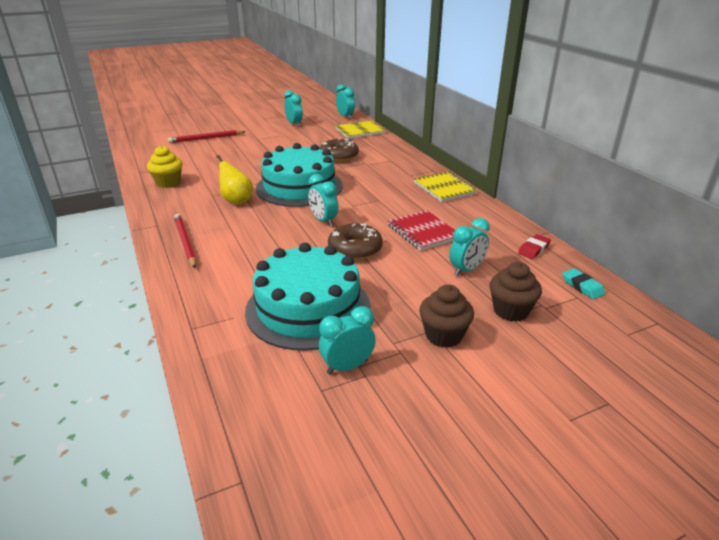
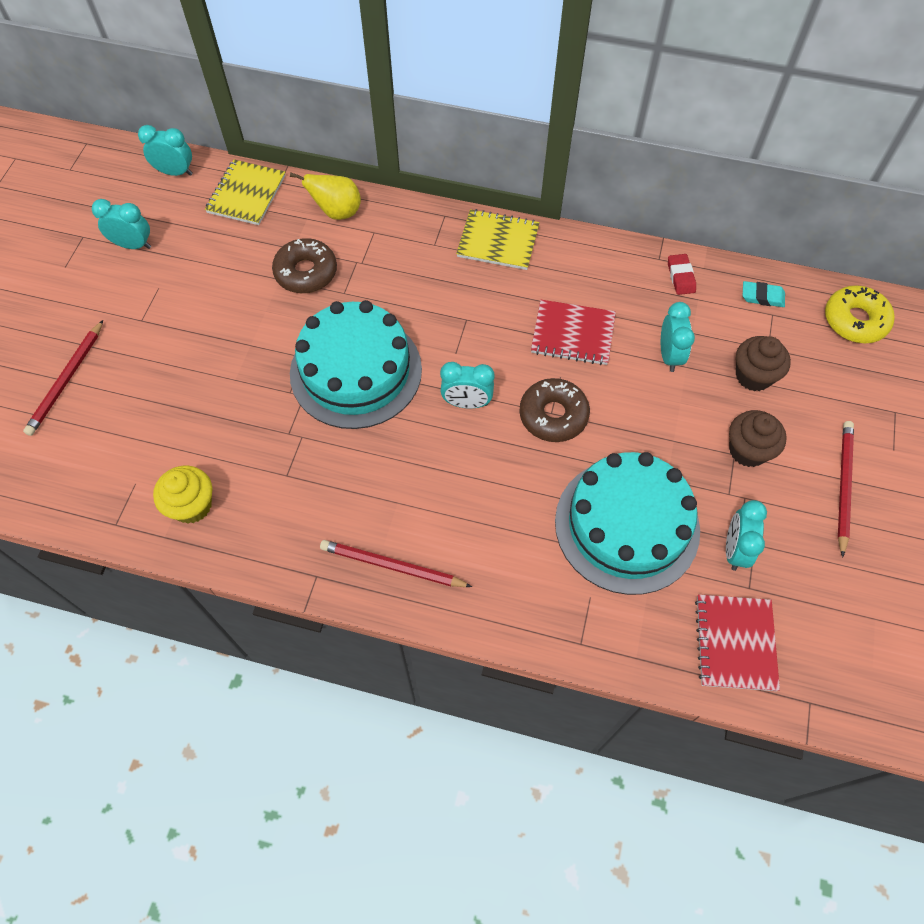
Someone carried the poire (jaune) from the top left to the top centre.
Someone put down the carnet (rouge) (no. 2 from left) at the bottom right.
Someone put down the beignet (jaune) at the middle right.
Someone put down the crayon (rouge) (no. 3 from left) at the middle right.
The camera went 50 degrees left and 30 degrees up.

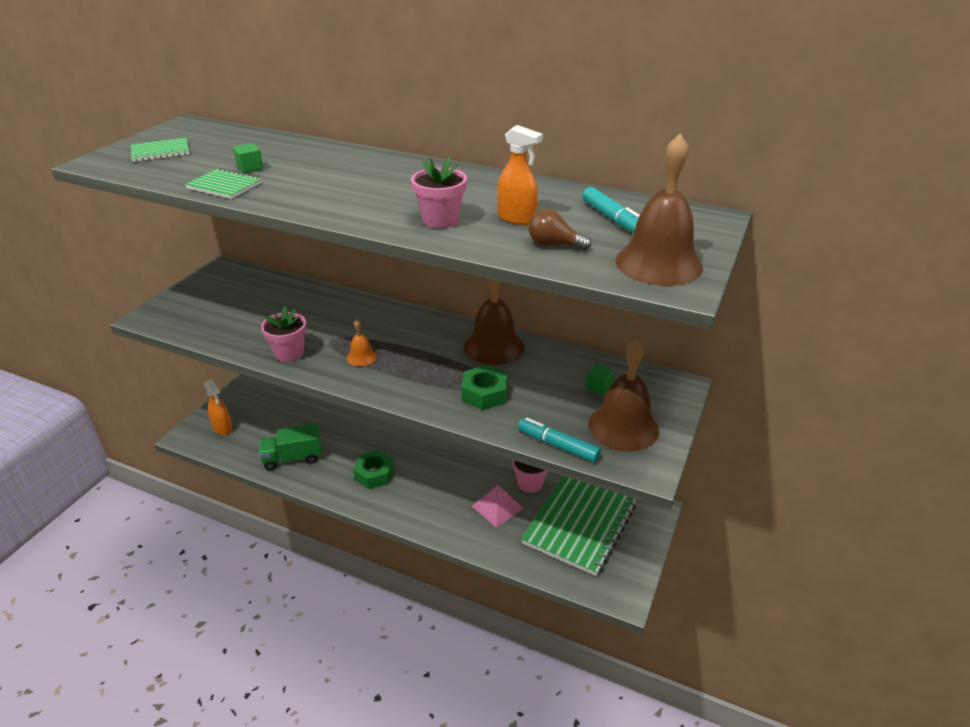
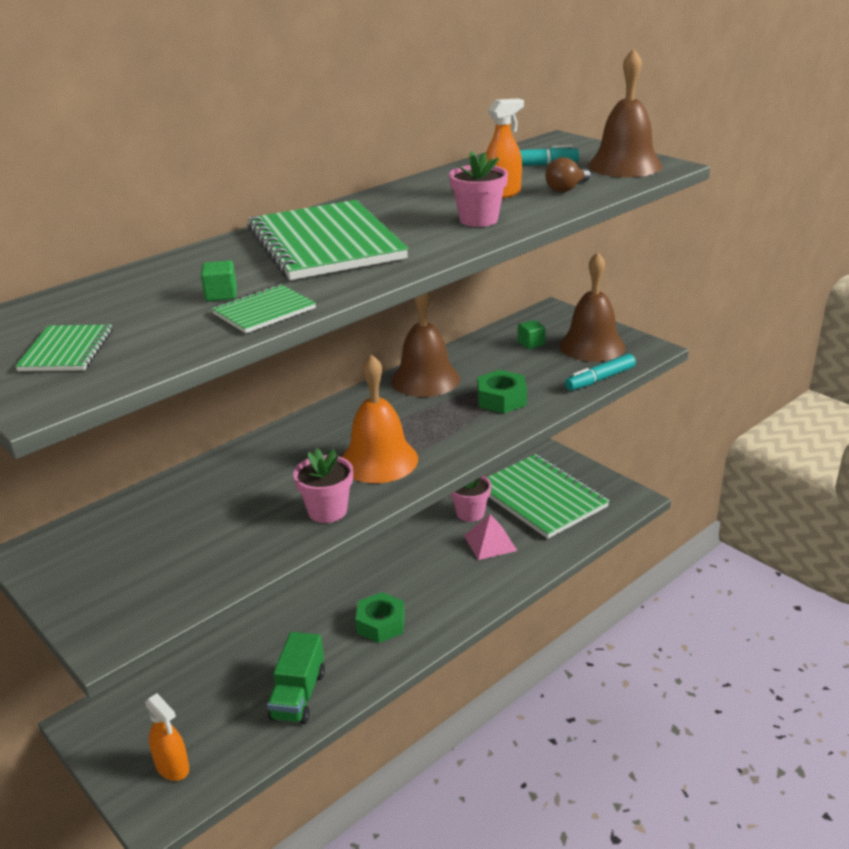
Someone rotated the vaporisateur (orange) (no. 1 from left) at the middle left by 60 degrees clockwise.
Someone put down the carnet (vert) (no. 3 from left) at the top centre.
Someone scaled the cloche (orange) at the centre by 2.07.
The camera went 65 degrees left and 5 degrees down.

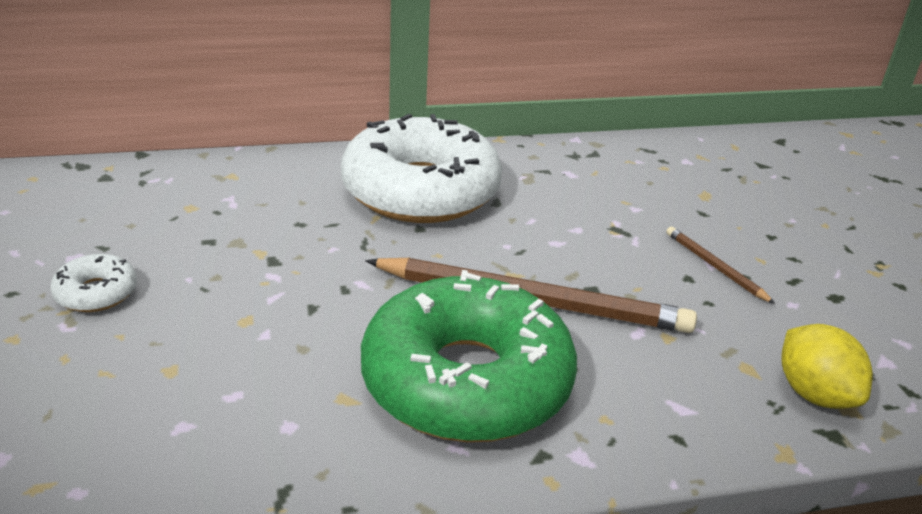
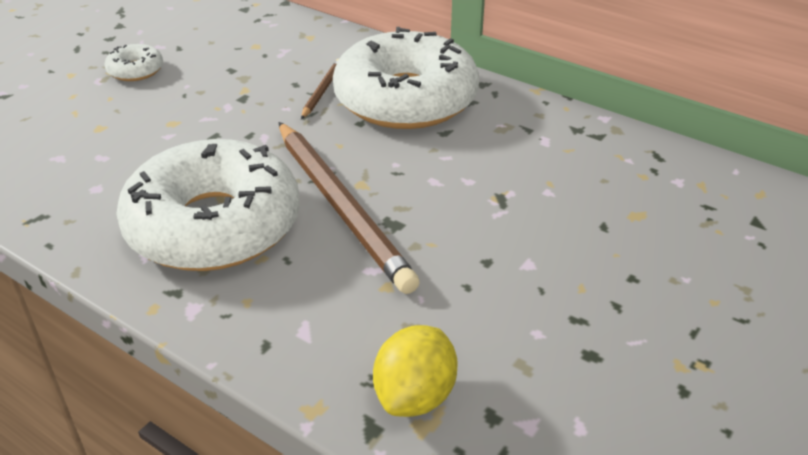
Someone repainted the beignet (vert) at the bottom centre, which became the beignet (blanc) (no. 2 from left) at the middle left.
Someone carried the crayon (marron) (no. 2 from left in the first image) from the middle right to the top centre.
The camera went 50 degrees right and 5 degrees up.

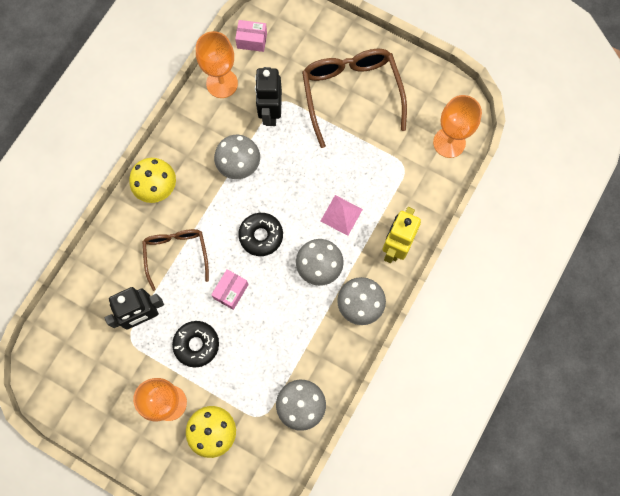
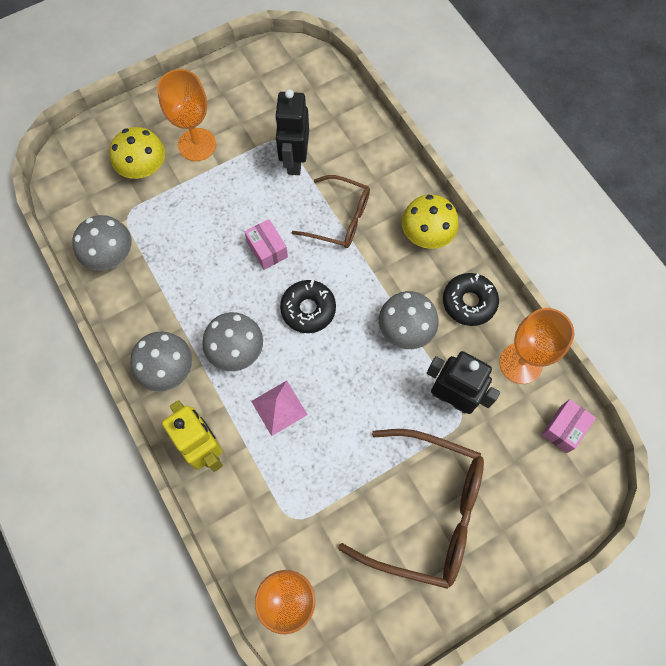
Someone carried the beignet (noir) (no. 1 from left in the first image) from the bottom left to the middle right.
The camera went 120 degrees right and 5 degrees down.

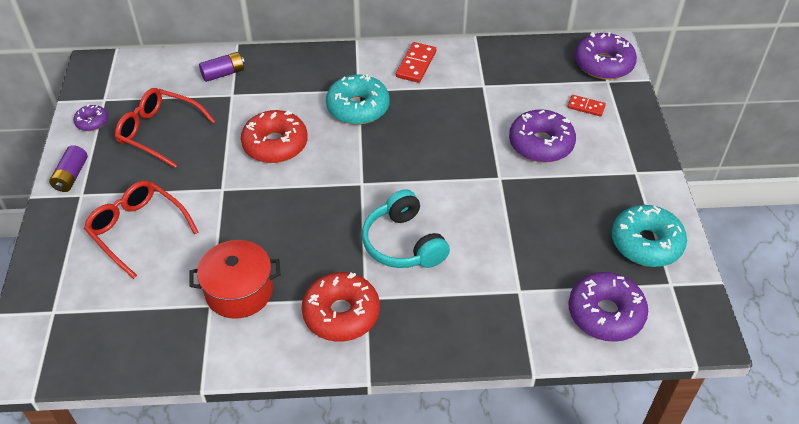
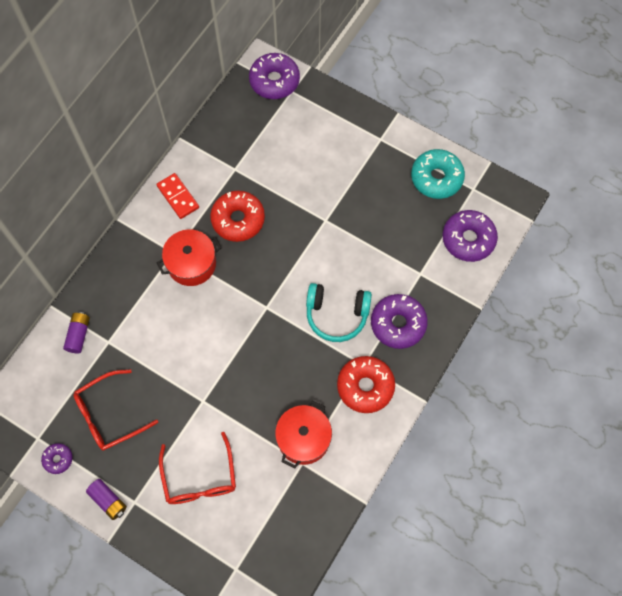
Someone swapped the beignet (turquoise) (no. 1 from left) at the top centre for the marmite (rouge) (no. 1 from left) at the middle left.
Someone rotated the lunettes (rouge) (no. 1 from left in the first image) at the middle left by 90 degrees counterclockwise.
Someone carried the beignet (rouge) (no. 1 from left) from the top centre to the centre.
Someone carried the beignet (violet) (no. 2 from left in the first image) from the top right to the centre.
Someone took away the domino (rouge) (no. 2 from left) at the top right.
The camera went 55 degrees left and 20 degrees up.

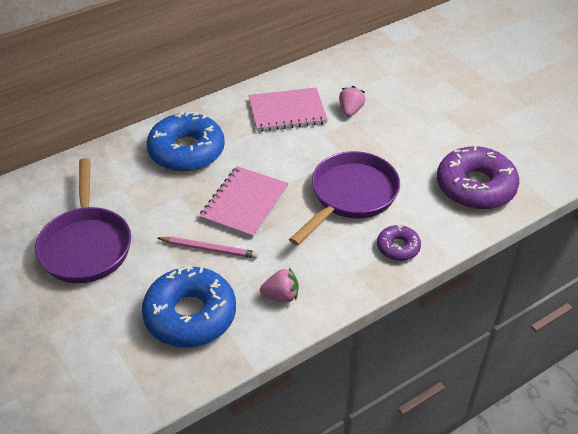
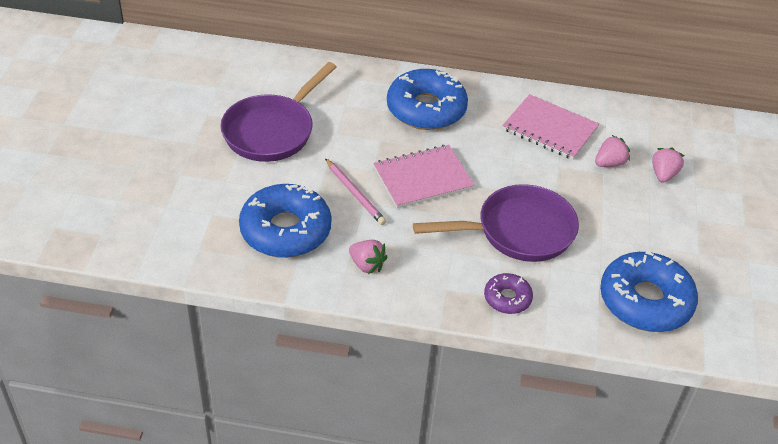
Someone repainted the beignet (violet) (no. 2 from left) at the middle right, which became the beignet (bleu) (no. 3 from left) at the middle right.
Someone put down the fraise (rose) (no. 3 from left) at the middle right.
The camera went 40 degrees right and 0 degrees up.

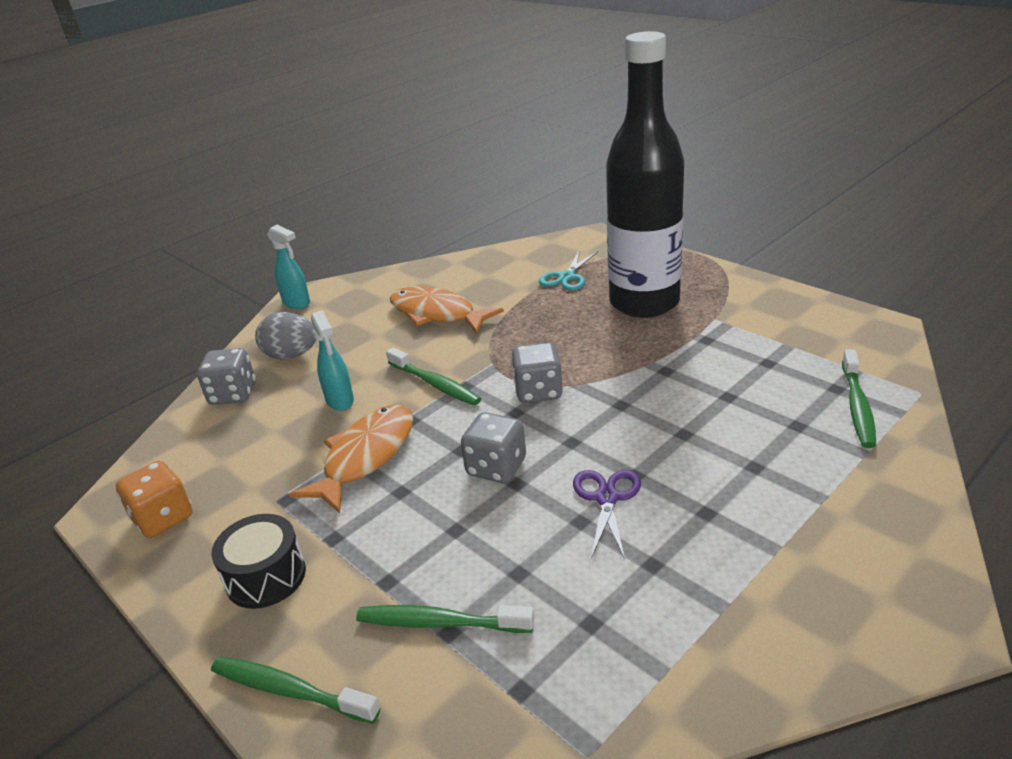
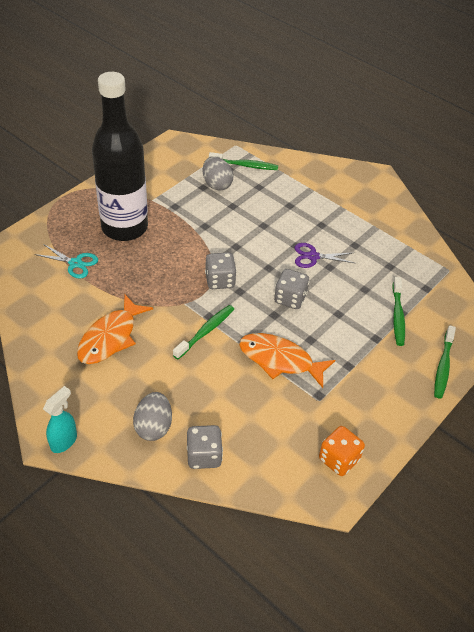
Someone put down the œuf (gris) (no. 2 from left) at the top centre.
Someone took away the tambour (noir) at the bottom left.
Someone took away the vaporisateur (turquoise) (no. 2 from left) at the middle left.
The camera went 100 degrees left and 15 degrees up.

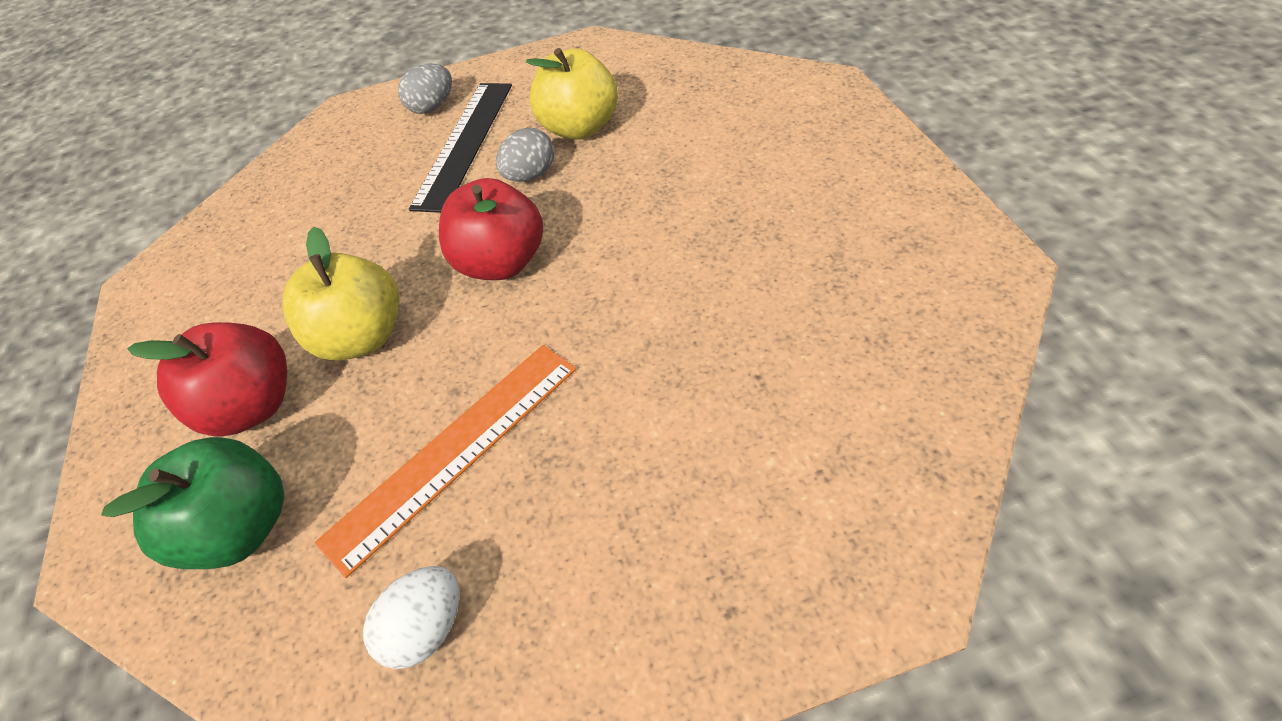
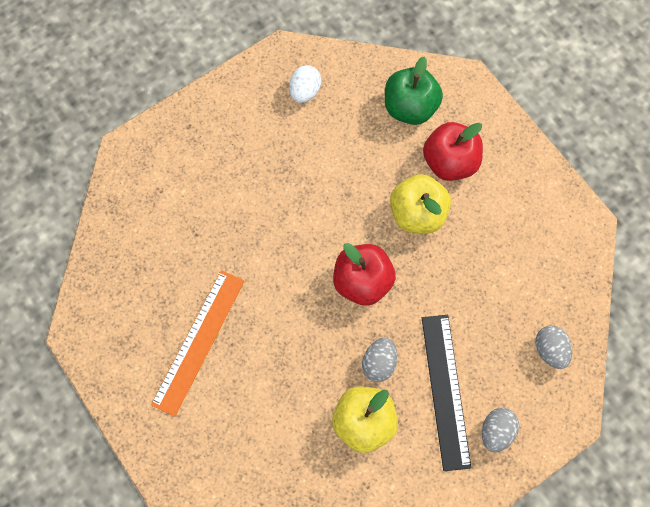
Someone carried the règle (orange) from the centre to the bottom left.
Someone put down the œuf (gris) (no. 3 from left) at the bottom right.
The camera went 155 degrees right and 20 degrees up.

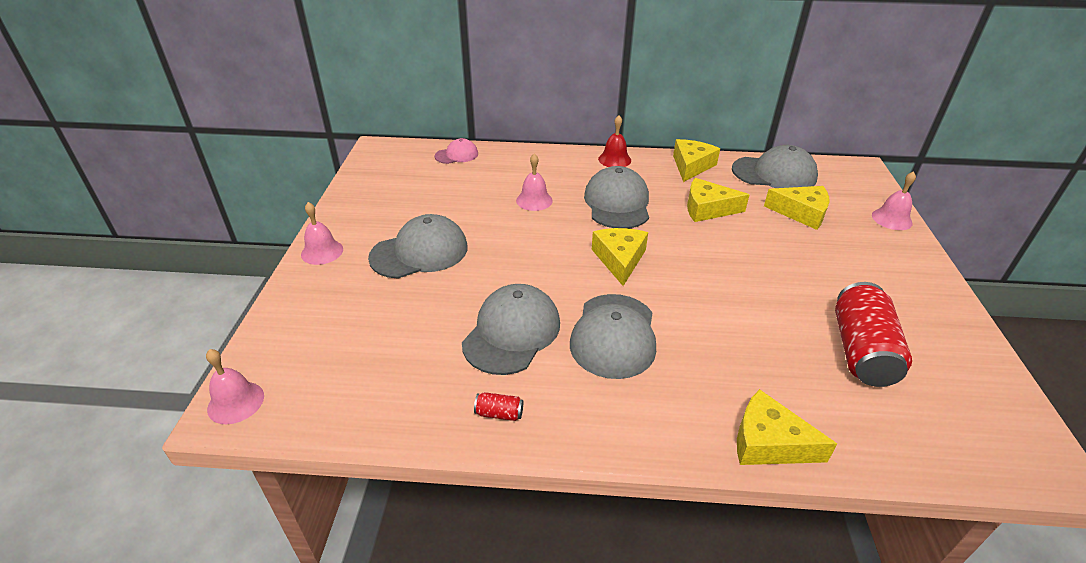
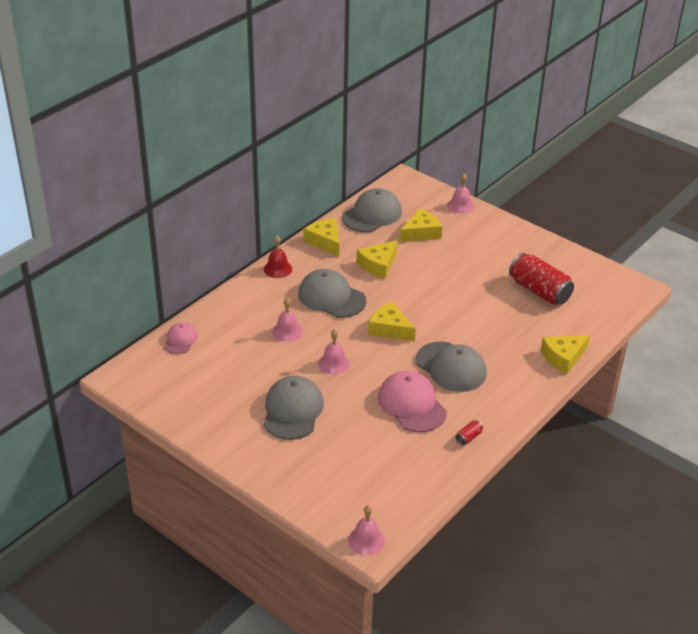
Someone carried the cloche (rose) (no. 2 from left) from the middle left to the centre.
Someone repainted the casquette (gris) (no. 2 from left) at the centre, which became the casquette (rose) (no. 2 from left) at the centre.
The camera went 55 degrees left and 0 degrees up.

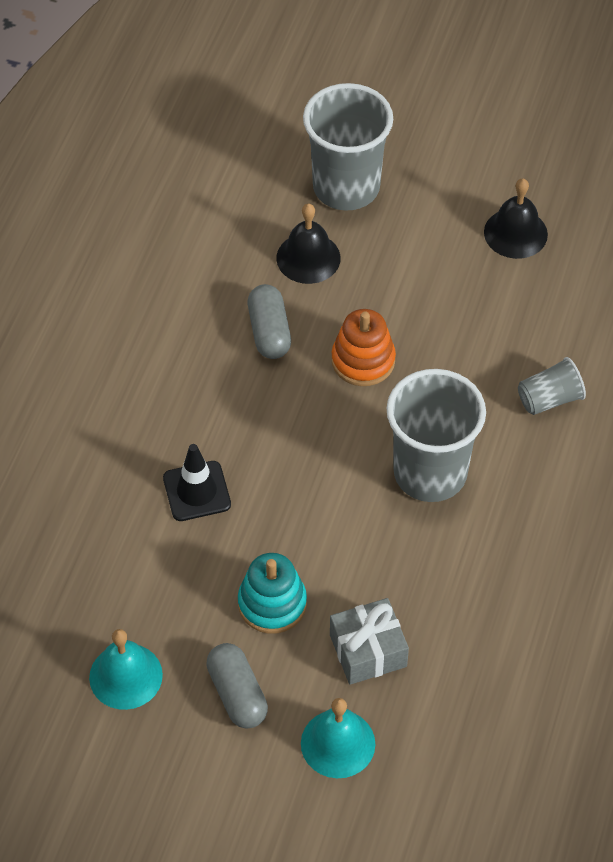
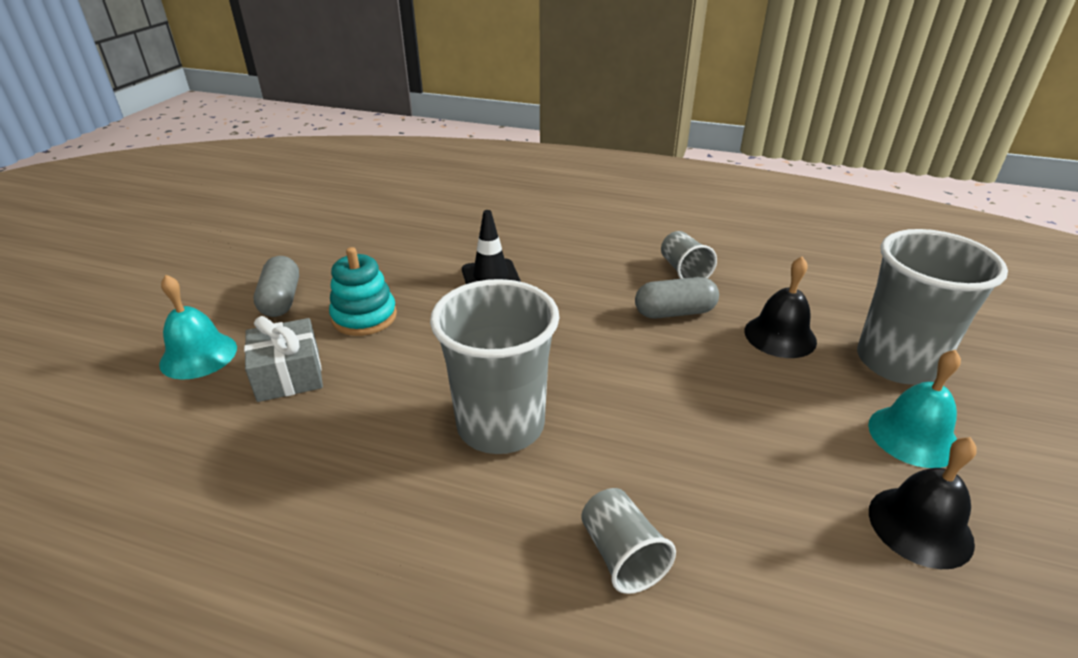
Someone rotated the gélule (gris) (no. 1 from left) at the bottom centre by 75 degrees counterclockwise.
Someone put down the gobelet (gris) (no. 3 from left) at the centre.
Someone carried the cloche (turquoise) (no. 1 from left in the first image) from the bottom left to the middle right.
Someone took away the jouet à empiler (orange) at the centre.
The camera went 90 degrees right and 20 degrees down.

